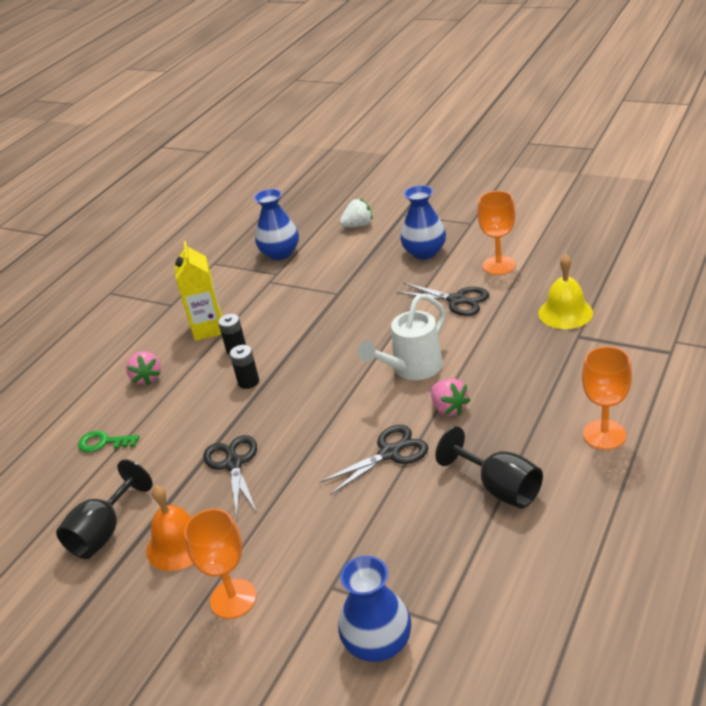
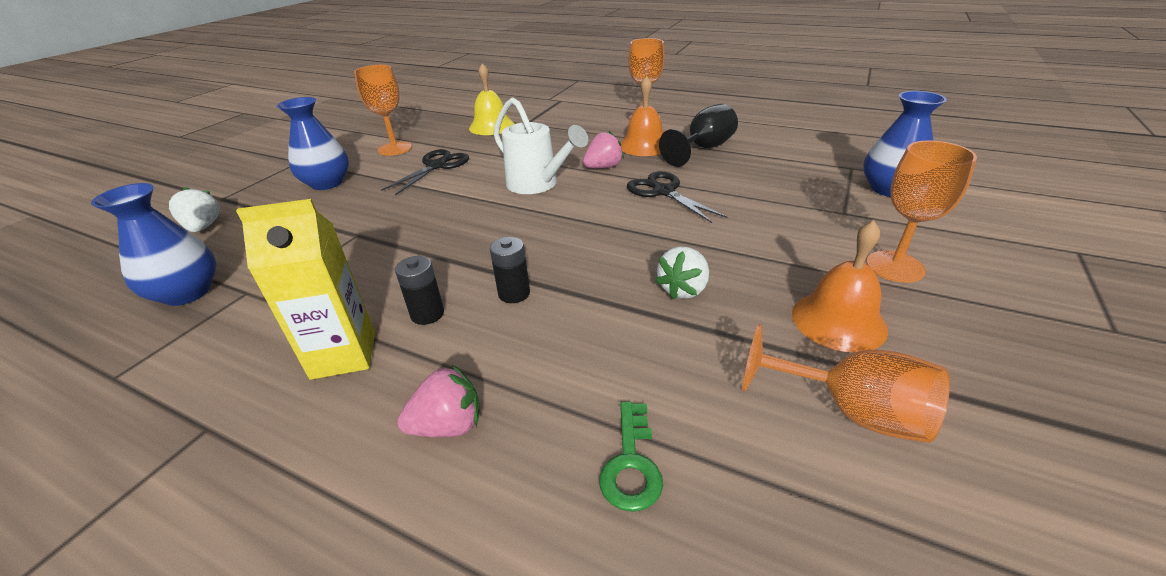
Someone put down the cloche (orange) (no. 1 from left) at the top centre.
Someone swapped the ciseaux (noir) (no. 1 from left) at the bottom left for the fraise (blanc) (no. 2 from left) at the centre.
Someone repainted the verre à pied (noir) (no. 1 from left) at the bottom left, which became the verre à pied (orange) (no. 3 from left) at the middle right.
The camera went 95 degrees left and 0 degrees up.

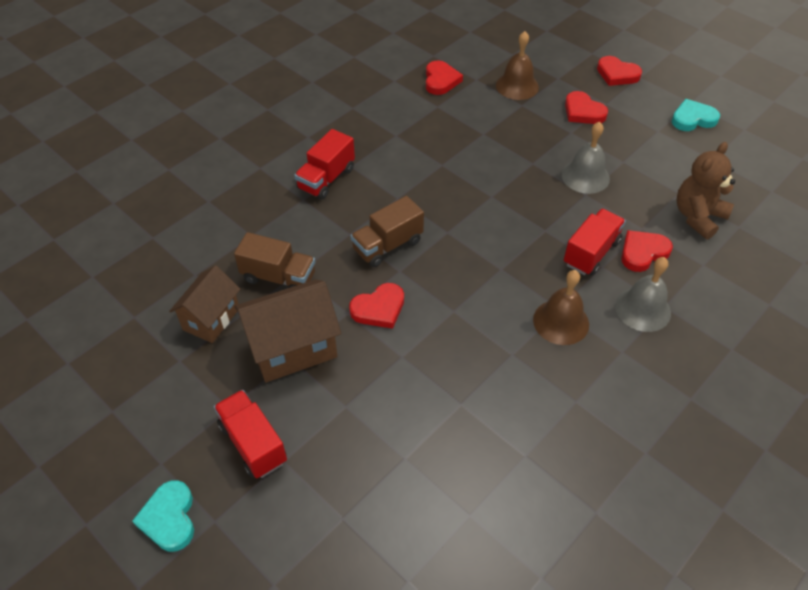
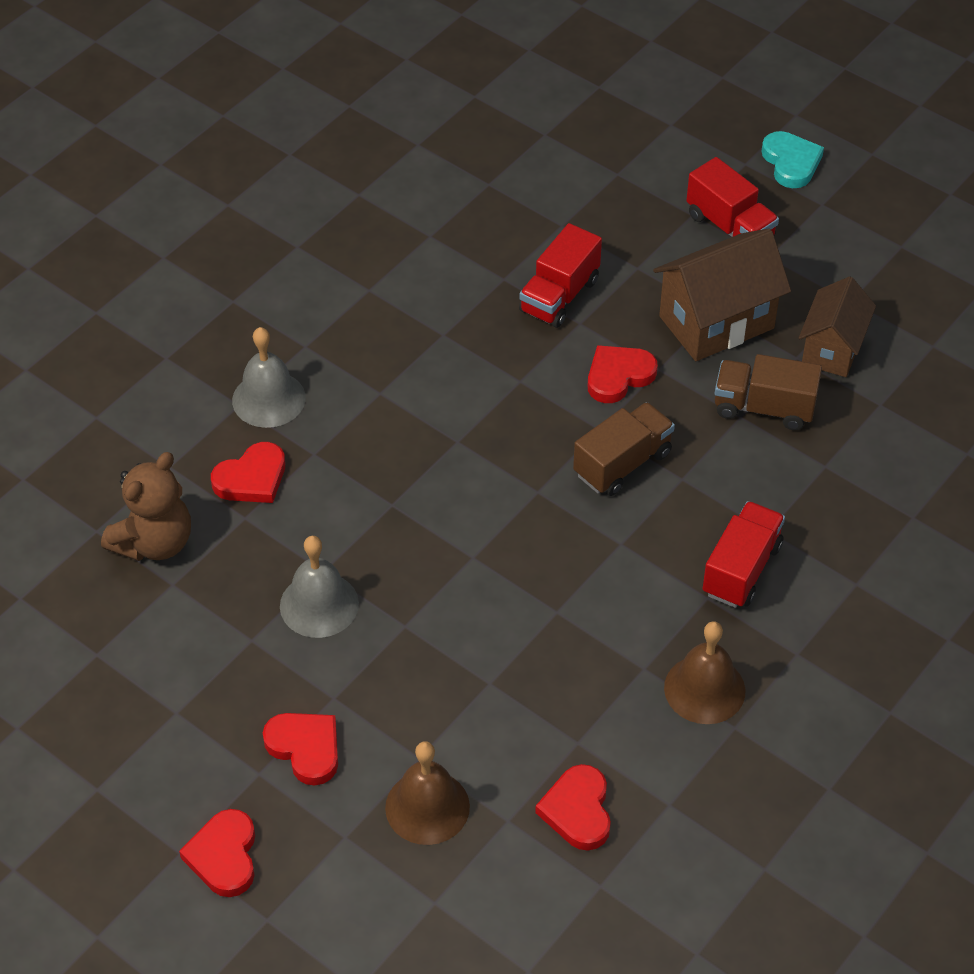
Someone rotated the cœur (rouge) (no. 4 from left in the first image) at the top right by 120 degrees counterclockwise.
Someone carried the camion (rouge) (no. 3 from left in the first image) from the middle right to the top centre.
Someone carried the cloche (marron) (no. 2 from left) from the middle right to the bottom right.
Someone took away the cœur (turquoise) (no. 2 from left) at the top right.
The camera went 175 degrees right and 0 degrees up.

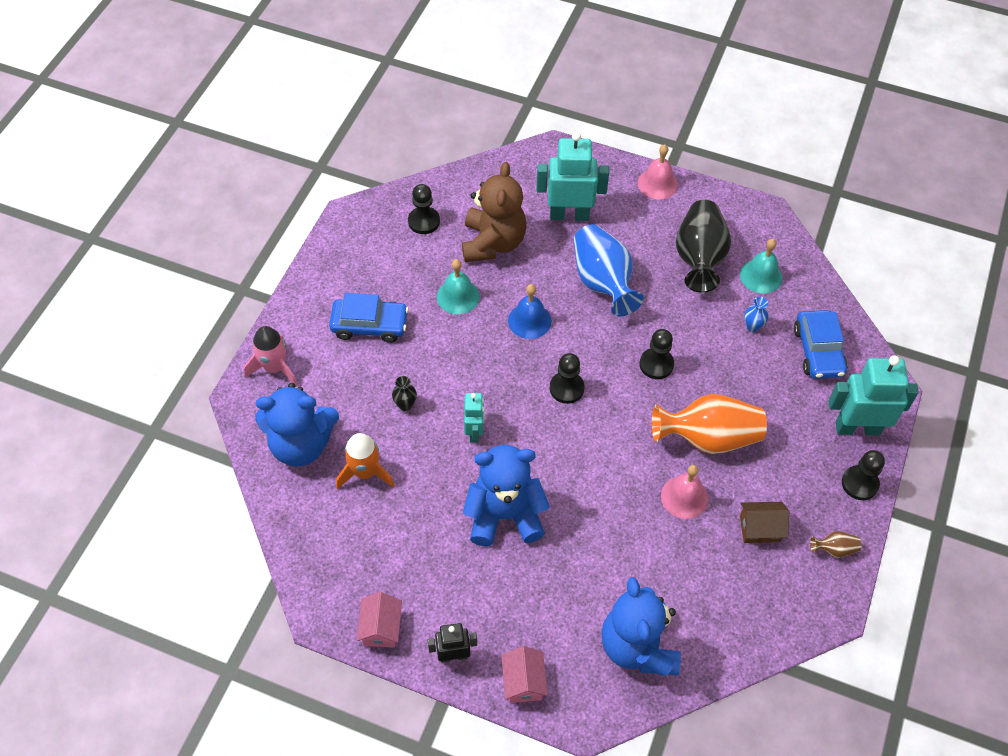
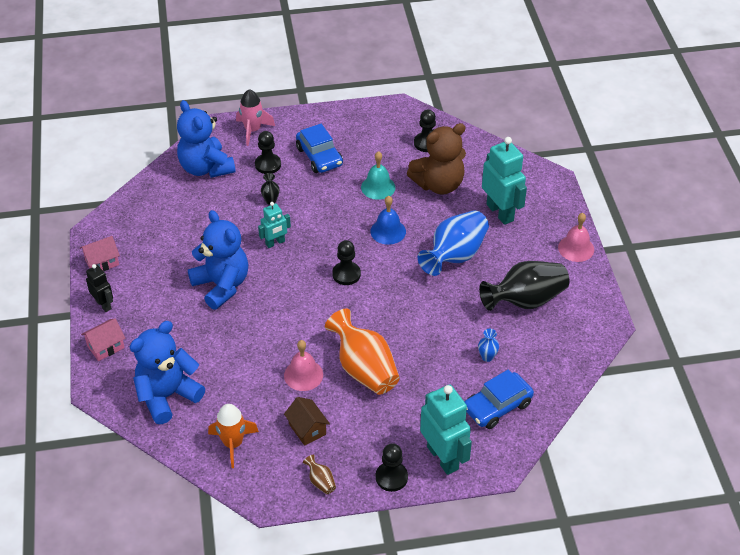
Someone carried the fusée (orange) from the centre to the bottom left.
Someone carried the pion (noir) (no. 3 from left in the first image) from the centre to the top centre.
Someone took away the cloche (turquoise) (no. 2 from left) at the middle right.
The camera went 60 degrees right and 10 degrees down.

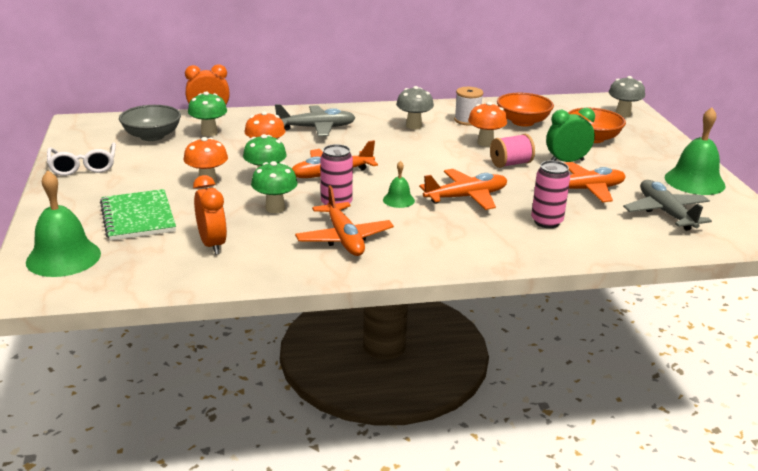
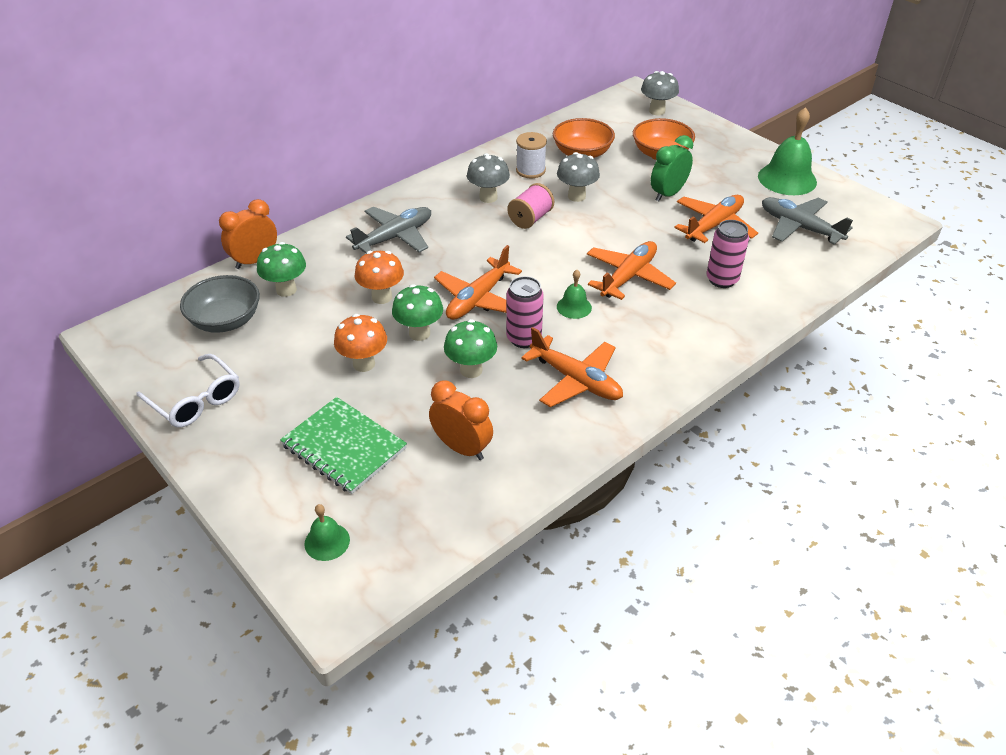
Someone scaled the cloche (vert) (no. 1 from left) at the middle left by 0.52.
Someone carried the bobine (rose) from the top right to the top centre.
Someone repainted the champignon (orange) (no. 3 from left) at the top centre, which became the champignon (gris) (no. 2 from left) at the top centre.
The camera went 30 degrees left and 15 degrees up.

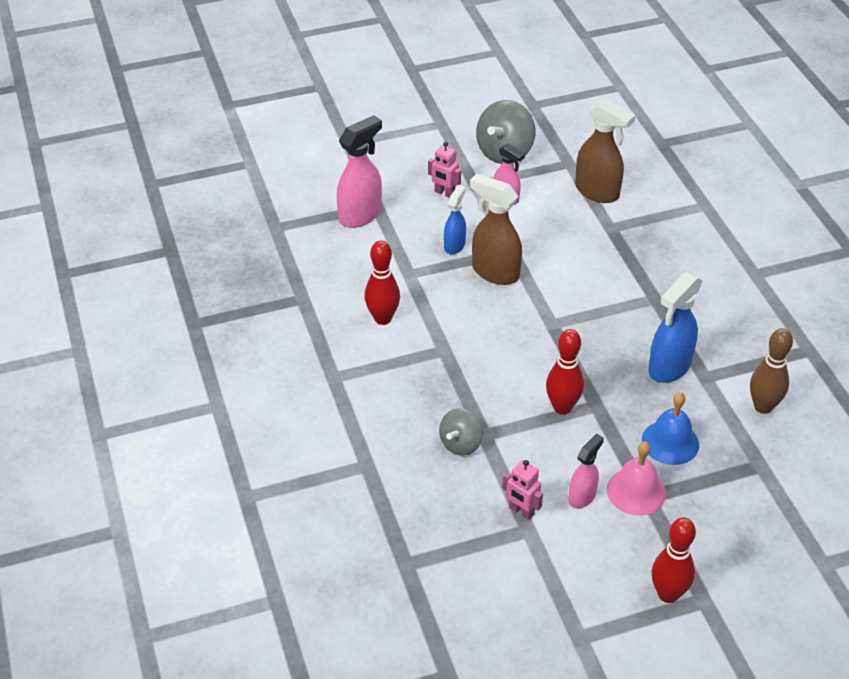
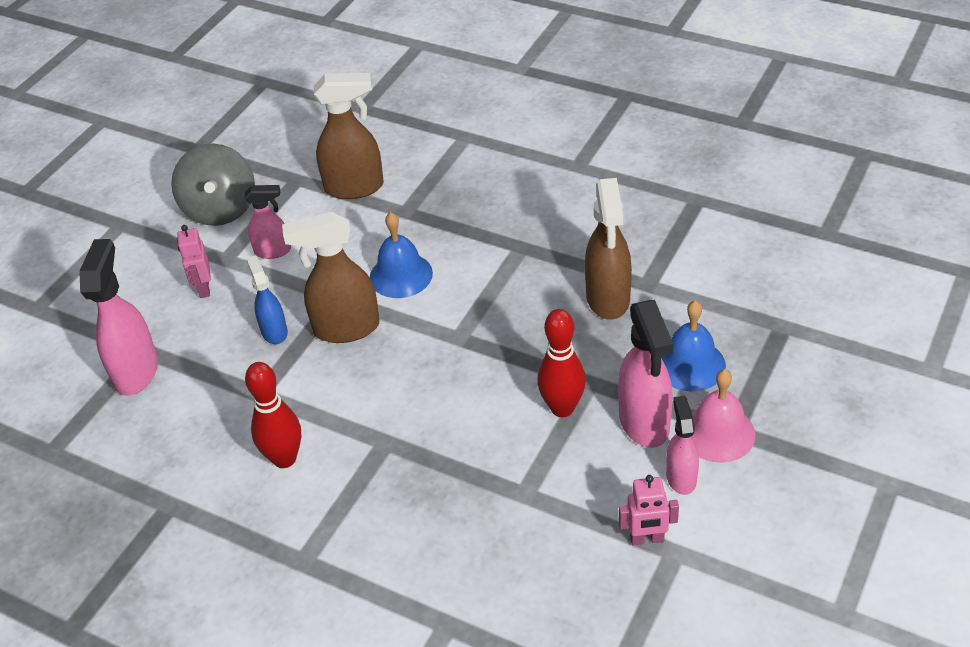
Someone rotated the robot (rose) (no. 1 from left) at the top centre by 90 degrees clockwise.
Someone put down the cloche (bleu) (no. 1 from left) at the centre.
Someone repainted the vaporisateur (bleu) (no. 2 from left) at the middle right, which became the vaporisateur (marron) (no. 3 from left) at the centre.
Someone put down the vaporisateur (rose) (no. 3 from left) at the centre.
Someone took away the toupie (gris) (no. 1 from left) at the centre.
Someone took away the quille (rouge) (no. 3 from left) at the bottom right.
Someone took away the quille (marron) at the middle right.
The camera went 40 degrees left and 0 degrees up.

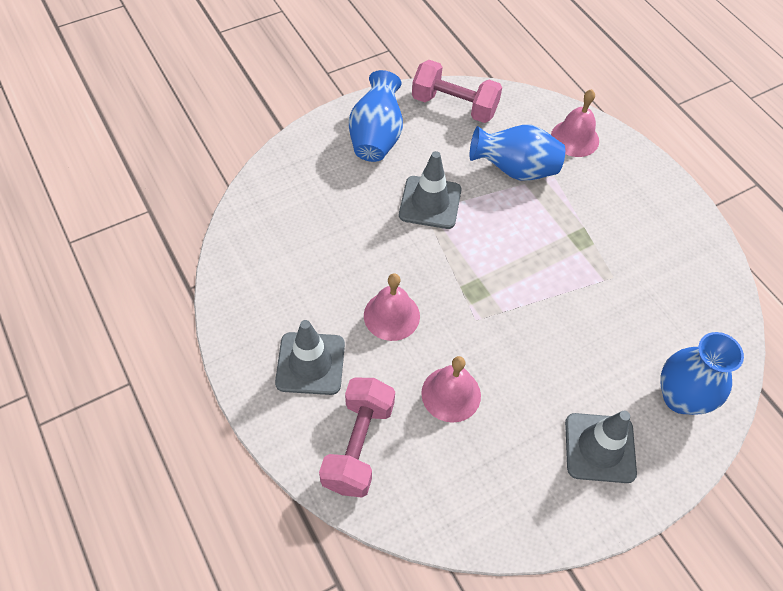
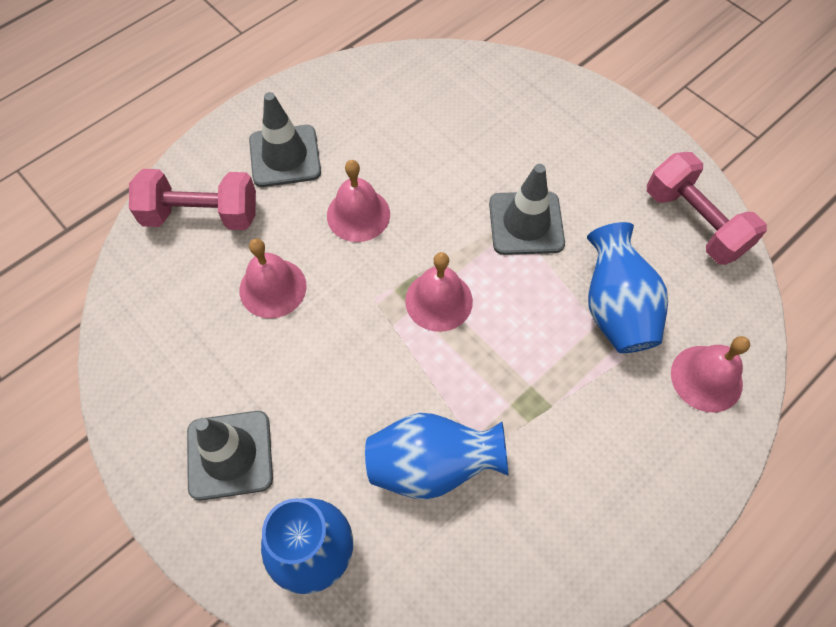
Someone carried the vase (bleu) (no. 1 from left in the first image) from the top centre to the bottom centre.
Someone put down the cloche (rose) (no. 3 from left) at the centre.
Someone rotated the haltère (rose) (no. 2 from left) at the top centre by 45 degrees counterclockwise.
The camera went 80 degrees right and 5 degrees up.

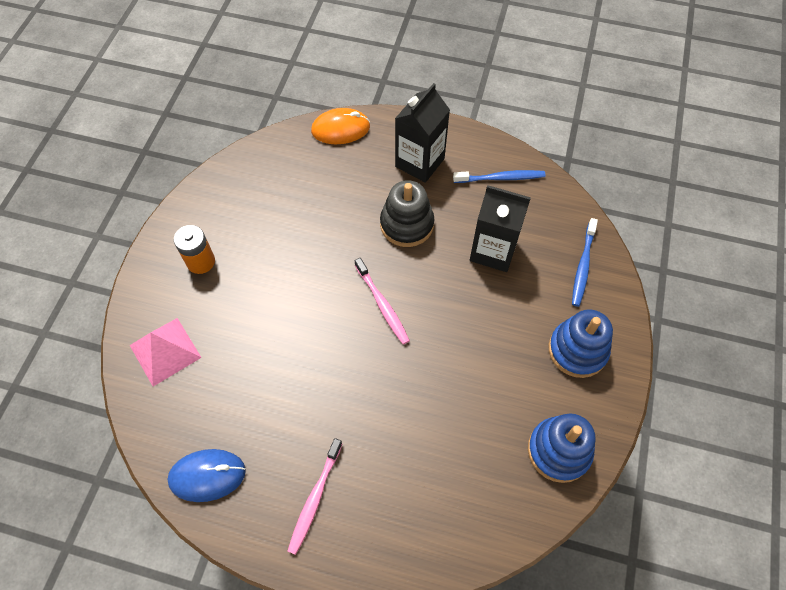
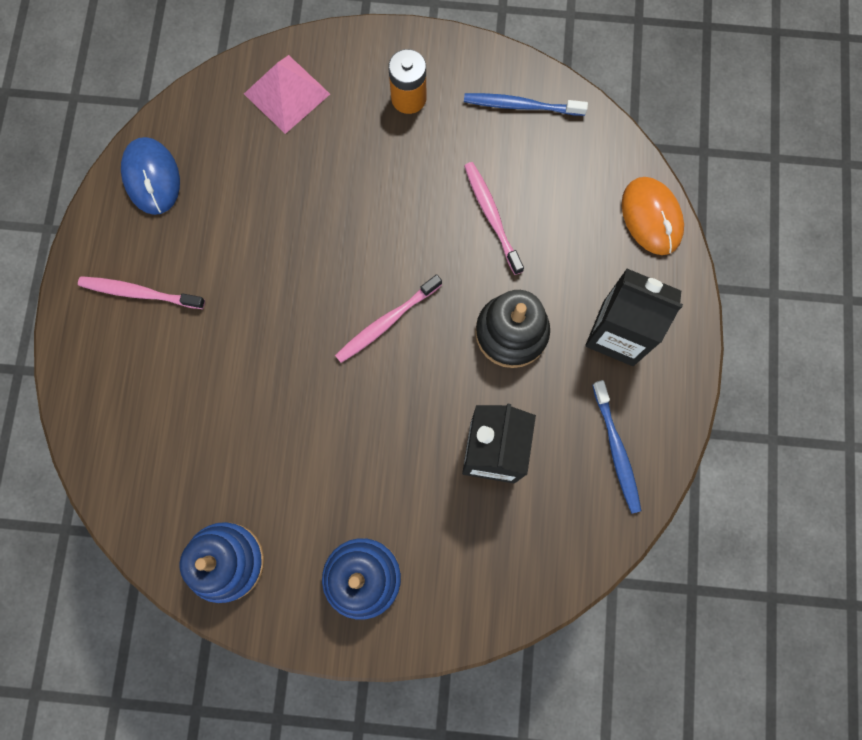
Someone carried the brosse à dents (bleu) (no. 2 from left in the first image) from the middle right to the top centre.
Someone put down the brosse à dents (rose) (no. 3 from left) at the top centre.
The camera went 80 degrees right and 15 degrees up.

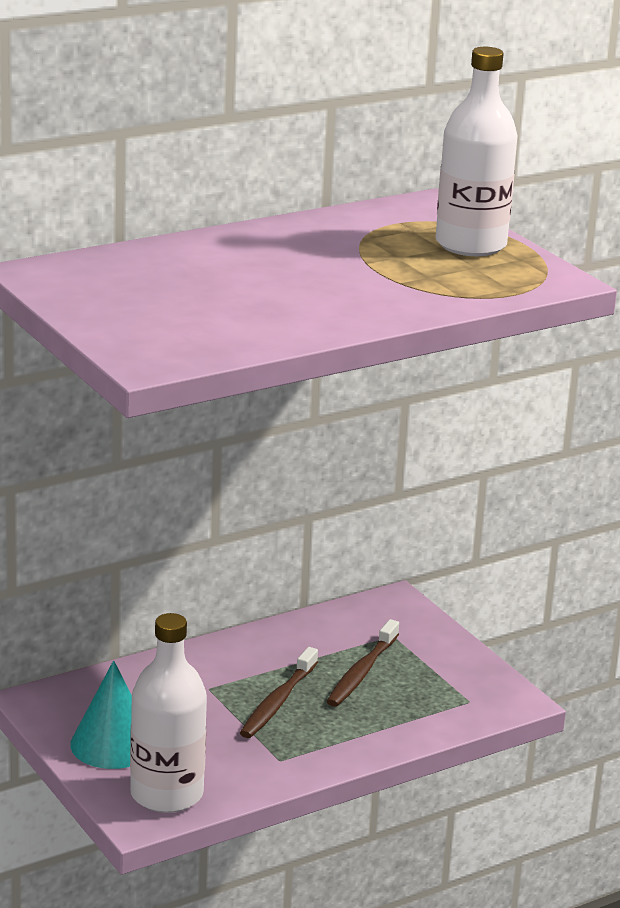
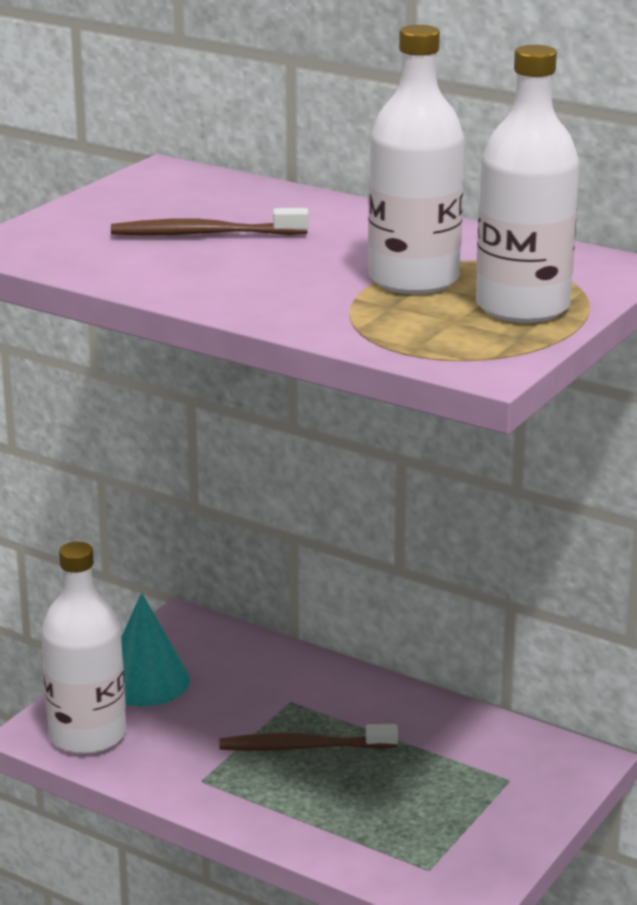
Someone carried the brosse à dents (marron) (no. 2 from left in the first image) from the bottom centre to the top left.
Someone put down the bouteille (blanc) (no. 2 from left) at the top centre.
The camera went 65 degrees right and 0 degrees up.

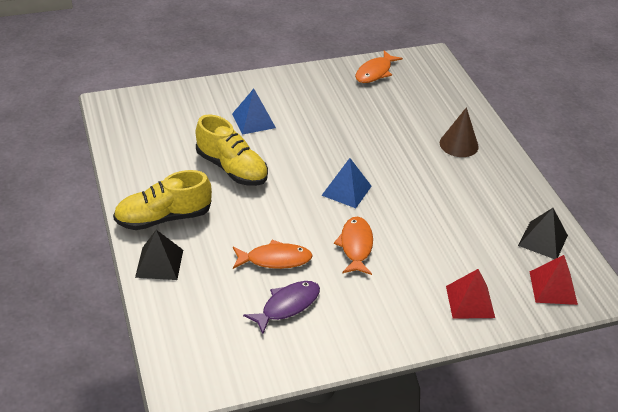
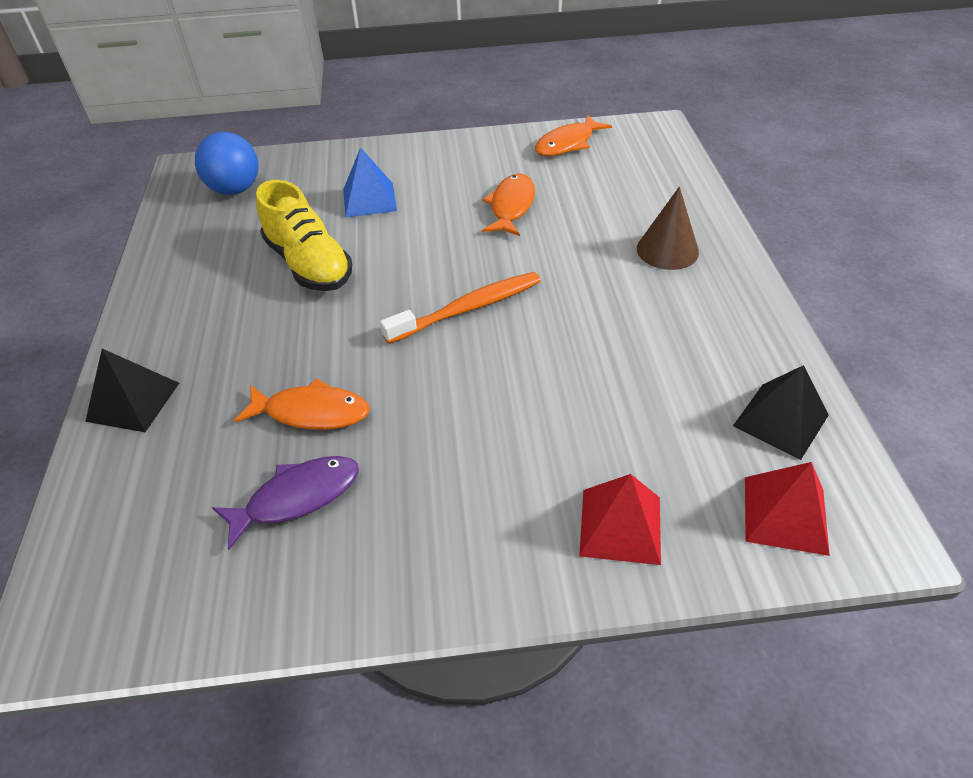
Someone put down the balle (bleu) at the top left.
Someone swapped the pyramide (bleu) (no. 2 from left) at the centre for the brosse à dents (orange) at the centre.
Someone carried the poisson (orange) (no. 2 from left) from the centre to the top centre.
Someone took away the chaussure (jaune) (no. 1 from left) at the middle left.
The camera went 15 degrees right and 5 degrees up.

